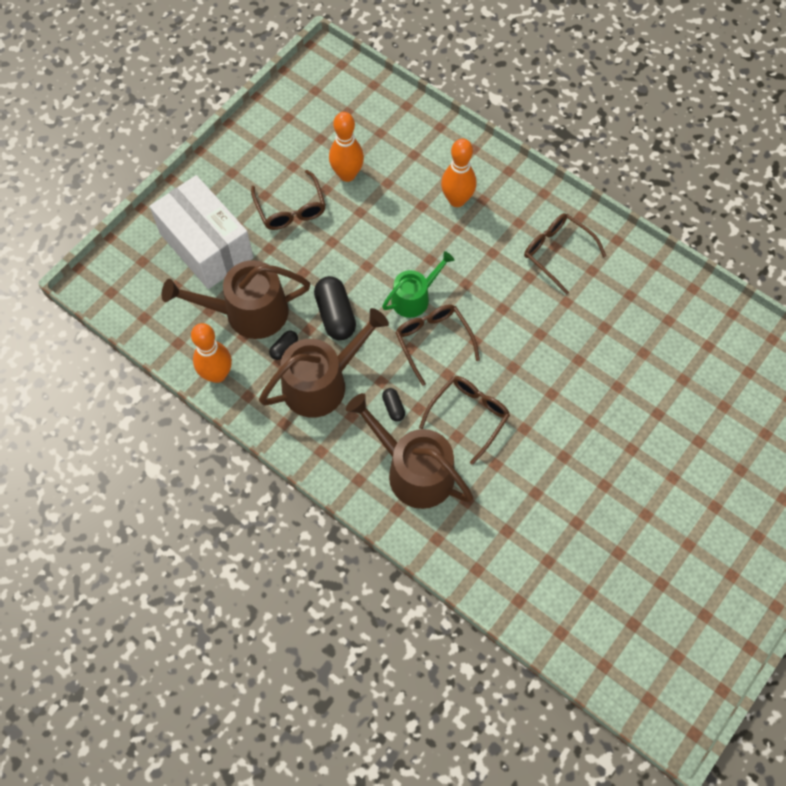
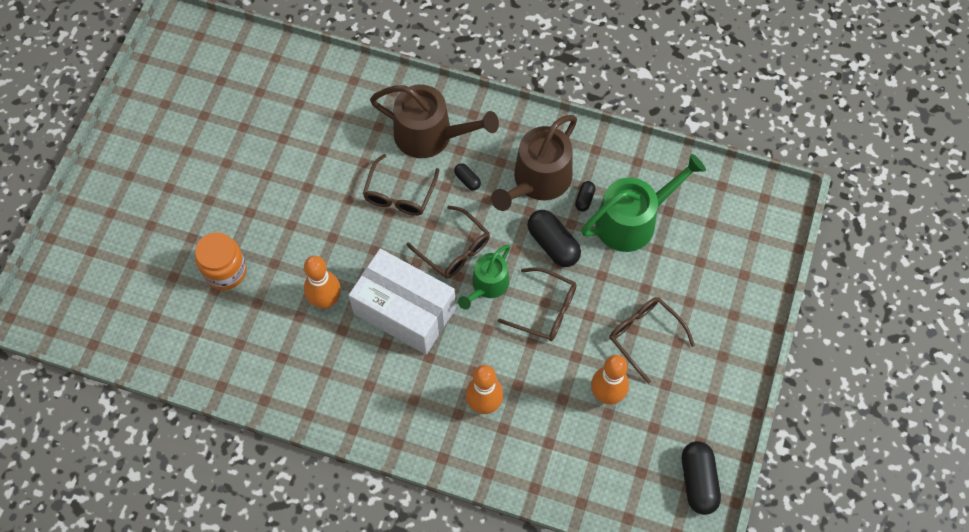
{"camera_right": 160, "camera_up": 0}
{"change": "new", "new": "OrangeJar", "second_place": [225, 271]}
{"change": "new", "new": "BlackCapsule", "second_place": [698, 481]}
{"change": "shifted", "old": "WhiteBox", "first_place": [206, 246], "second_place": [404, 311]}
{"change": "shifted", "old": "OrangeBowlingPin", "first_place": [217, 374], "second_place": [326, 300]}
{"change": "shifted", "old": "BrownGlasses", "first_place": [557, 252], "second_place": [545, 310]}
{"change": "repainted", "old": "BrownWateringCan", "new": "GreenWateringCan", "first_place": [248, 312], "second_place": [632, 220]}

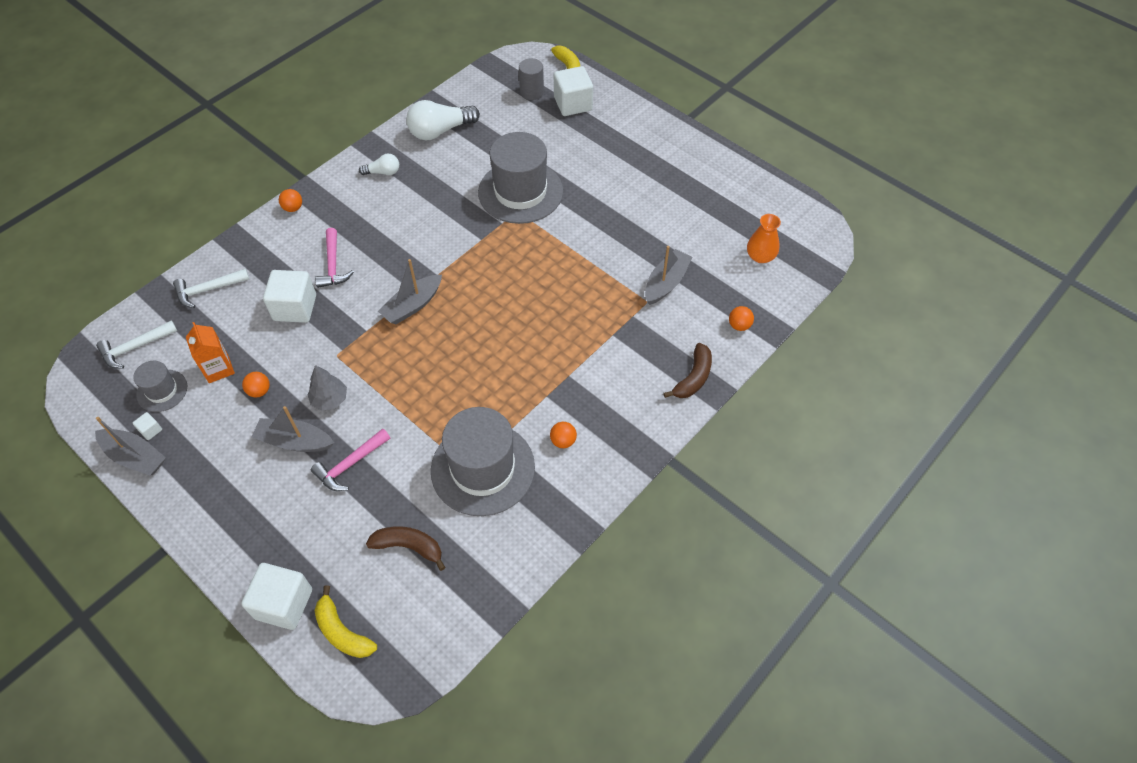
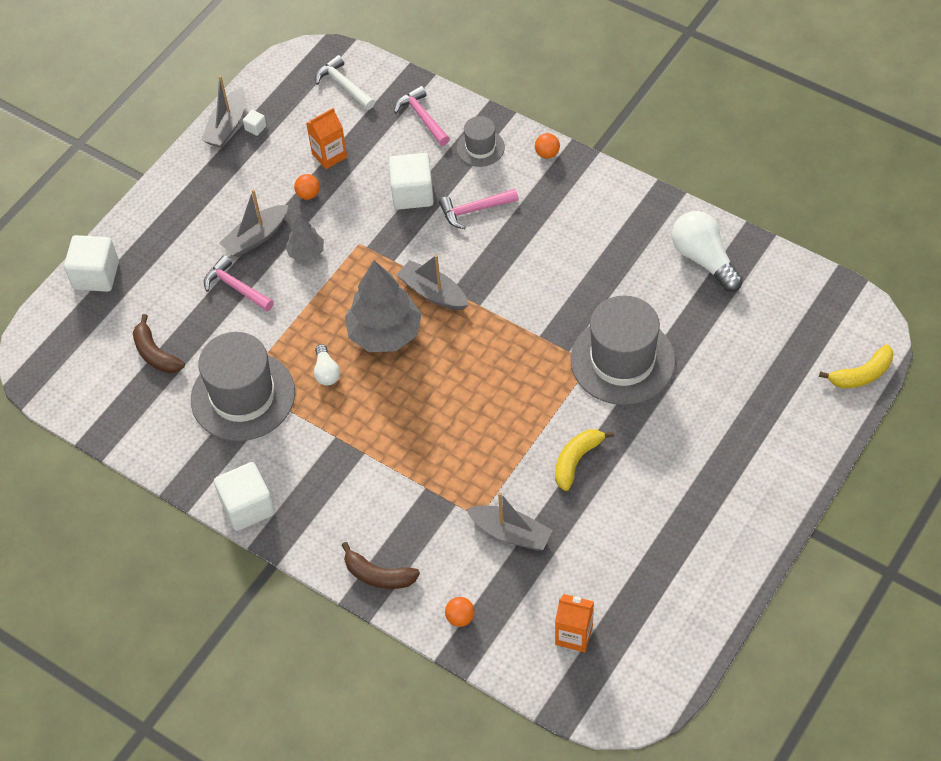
{"camera_right": 85, "camera_up": 0}
{"change": "gone", "old": "GreyCylinder", "first_place": [532, 92]}
{"change": "gone", "old": "OrangeBall", "first_place": [563, 441]}
{"change": "new", "new": "GreyTree", "second_place": [384, 333]}
{"change": "shifted", "old": "GreyHat", "first_place": [162, 391], "second_place": [480, 148]}
{"change": "shifted", "old": "YellowBanana", "first_place": [342, 632], "second_place": [576, 460]}
{"change": "shifted", "old": "WhiteLightBulb", "first_place": [383, 172], "second_place": [326, 372]}
{"change": "shifted", "old": "WhiteCube", "first_place": [573, 104], "second_place": [247, 507]}
{"change": "swapped", "old": "OrangeVase", "new": "OrangeCarton", "first_place": [760, 256], "second_place": [574, 635]}
{"change": "repainted", "old": "WhiteHammer", "new": "PinkHammer", "first_place": [208, 290], "second_place": [422, 117]}
{"change": "rotated", "old": "GreyBoat", "first_place": [294, 441], "second_place": [256, 237], "degrees": -135}
{"change": "rotated", "old": "BrownBanana", "first_place": [409, 547], "second_place": [155, 354], "degrees": 135}

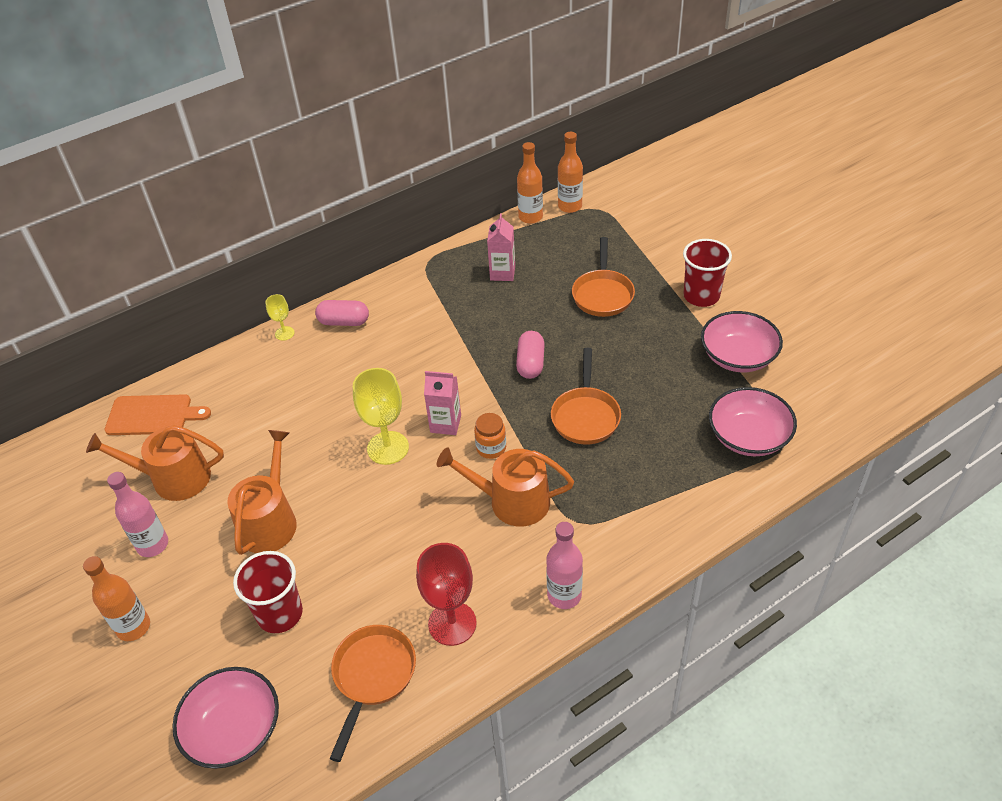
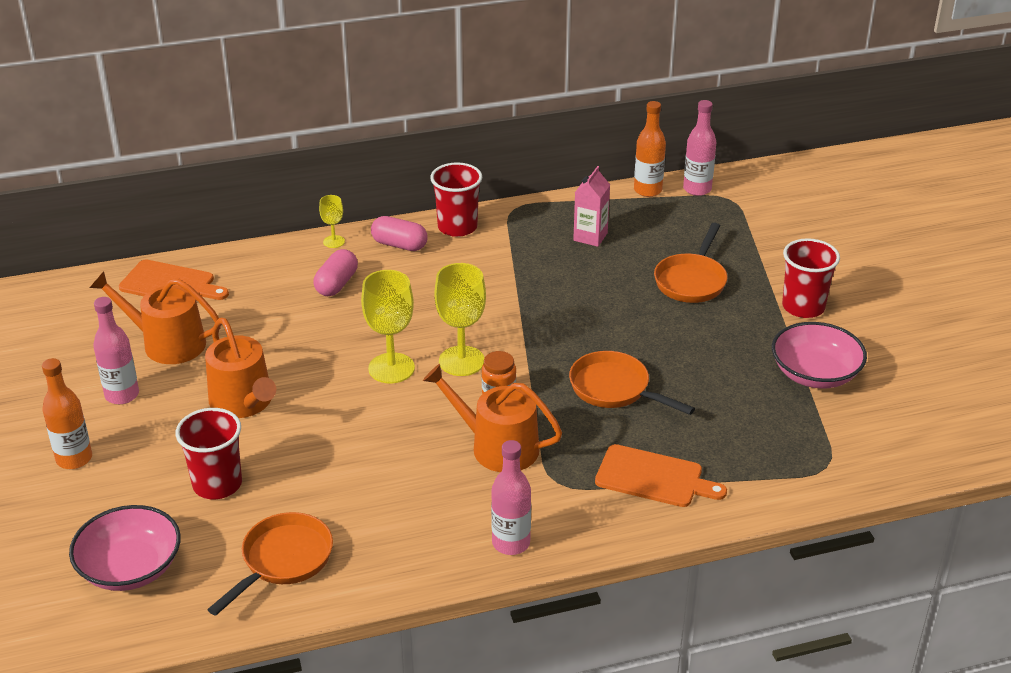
{"camera_right": 15, "camera_up": -10}
{"change": "gone", "old": "RedGoblet", "first_place": [452, 623]}
{"change": "gone", "old": "PinkBowl", "first_place": [748, 436]}
{"change": "new", "new": "RedCup", "second_place": [457, 227]}
{"change": "new", "new": "OrangeCuttingBoard", "second_place": [653, 477]}
{"change": "shifted", "old": "PinkCapsule", "first_place": [530, 363], "second_place": [336, 284]}
{"change": "swapped", "old": "PinkCarton", "new": "YellowGoblet", "first_place": [445, 424], "second_place": [461, 361]}
{"change": "repainted", "old": "OrangeBottle", "new": "PinkBottle", "first_place": [570, 206], "second_place": [697, 189]}
{"change": "rotated", "old": "OrangeWateringCan", "first_place": [270, 520], "second_place": [244, 403], "degrees": 120}
{"change": "rotated", "old": "OrangePan", "first_place": [585, 416], "second_place": [615, 389], "degrees": 105}

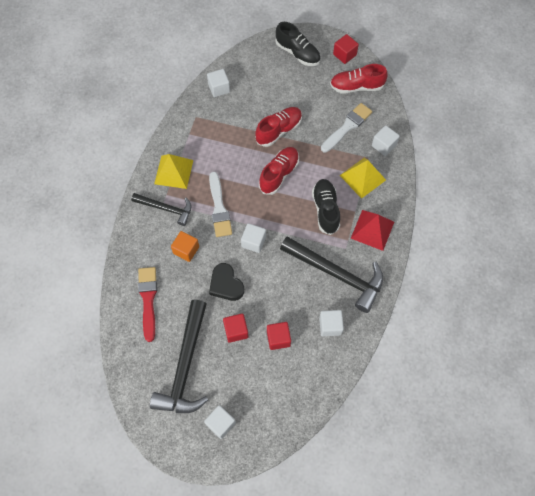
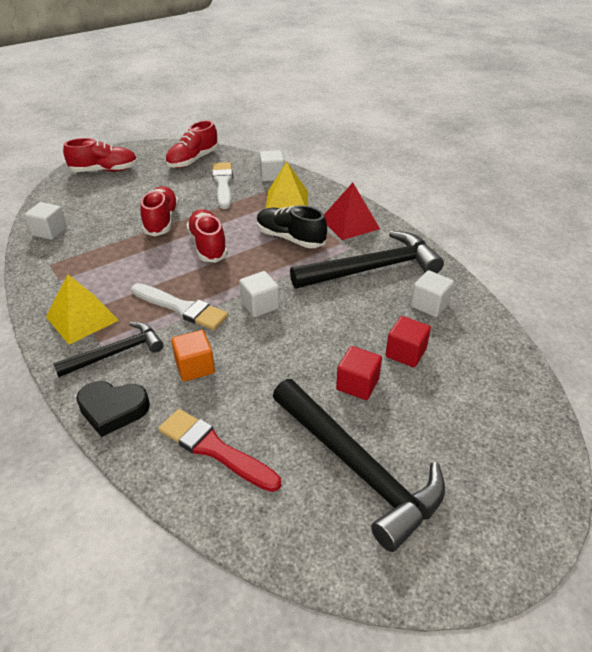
{"camera_right": -50, "camera_up": -25}
{"change": "gone", "old": "WhiteCube", "first_place": [220, 423]}
{"change": "gone", "old": "RedCube", "first_place": [344, 54]}
{"change": "shifted", "old": "BlackHeart", "first_place": [226, 284], "second_place": [113, 410]}
{"change": "repainted", "old": "BlackShoe", "new": "RedShoe", "first_place": [297, 53], "second_place": [104, 170]}

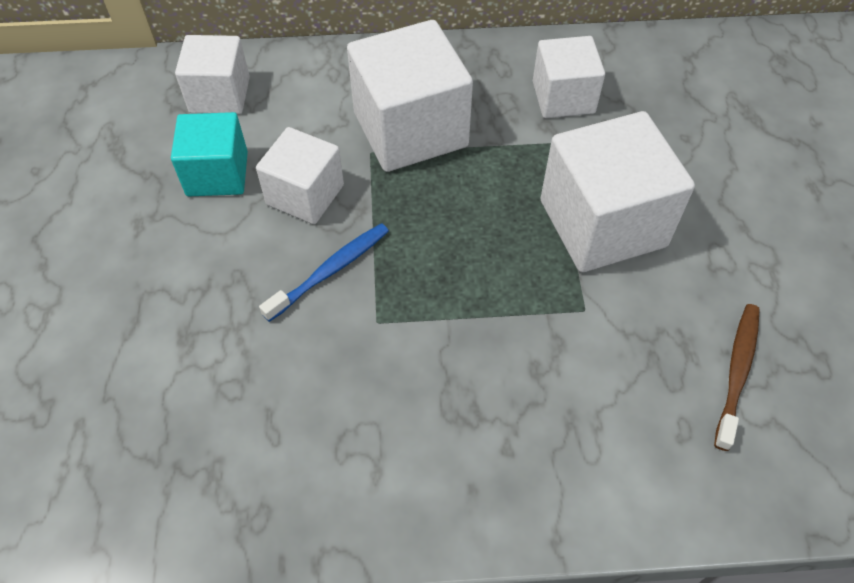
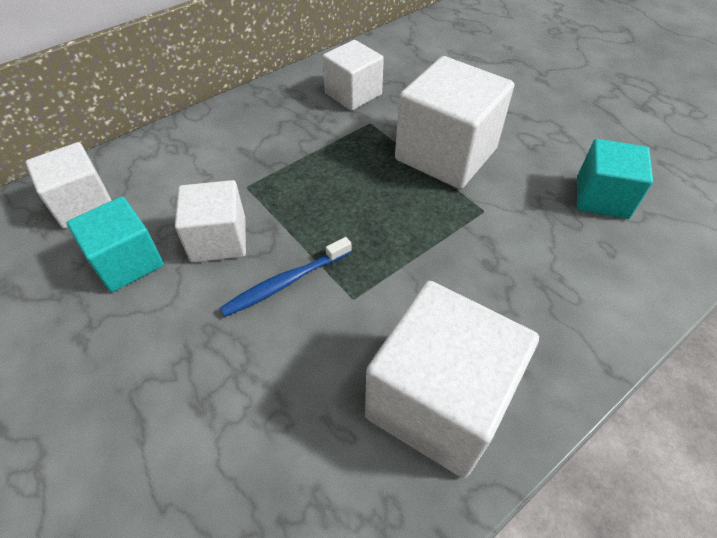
{"camera_right": -35, "camera_up": -5}
{"change": "shifted", "old": "WhiteCube", "first_place": [410, 129], "second_place": [438, 402]}
{"change": "swapped", "old": "BrownToothbrush", "new": "TurquoiseCube", "first_place": [737, 372], "second_place": [602, 197]}
{"change": "rotated", "old": "BlueToothbrush", "first_place": [330, 271], "second_place": [285, 282], "degrees": -135}

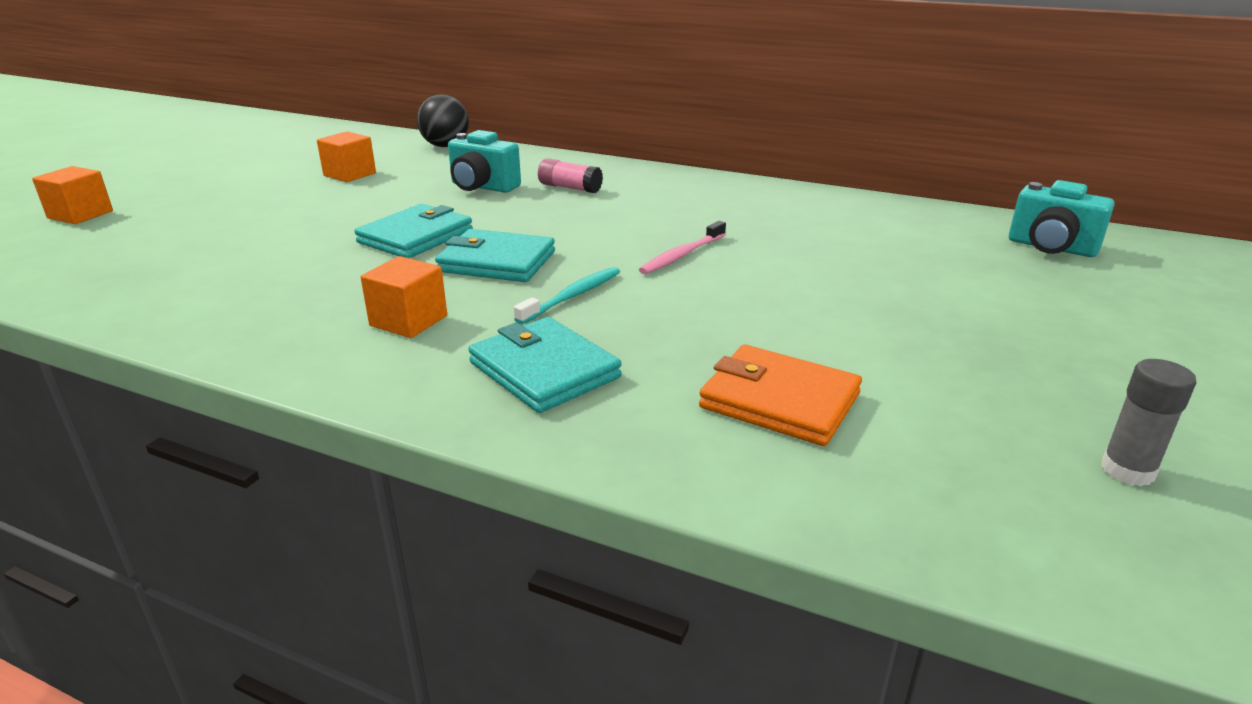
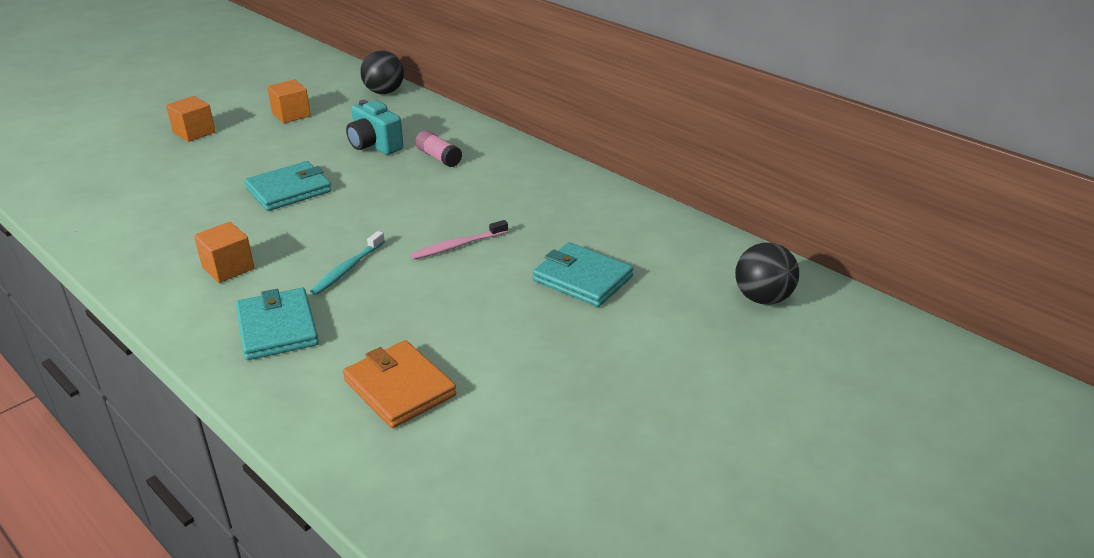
{"camera_right": 20, "camera_up": 5}
{"change": "gone", "old": "GreyGlueStick", "first_place": [1127, 470]}
{"change": "shifted", "old": "OrangeCube", "first_place": [80, 214], "second_place": [194, 132]}
{"change": "shifted", "old": "TurquoiseWallet", "first_place": [497, 262], "second_place": [582, 279]}
{"change": "swapped", "old": "TurquoiseCamera", "new": "BlackBall", "first_place": [1051, 248], "second_place": [762, 298]}
{"change": "rotated", "old": "TurquoiseToothbrush", "first_place": [572, 296], "second_place": [347, 269], "degrees": 150}

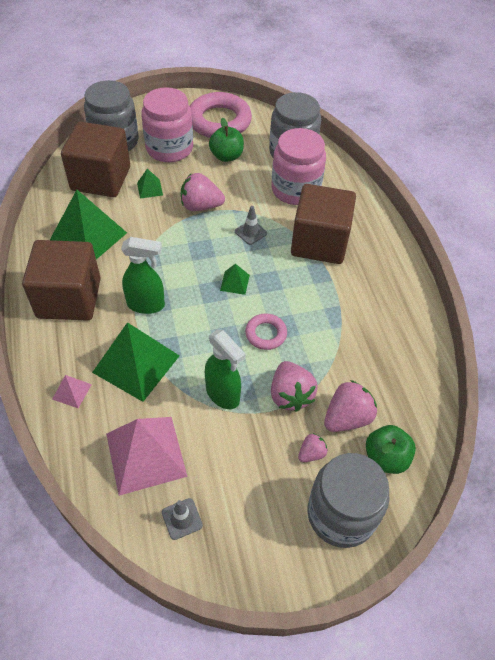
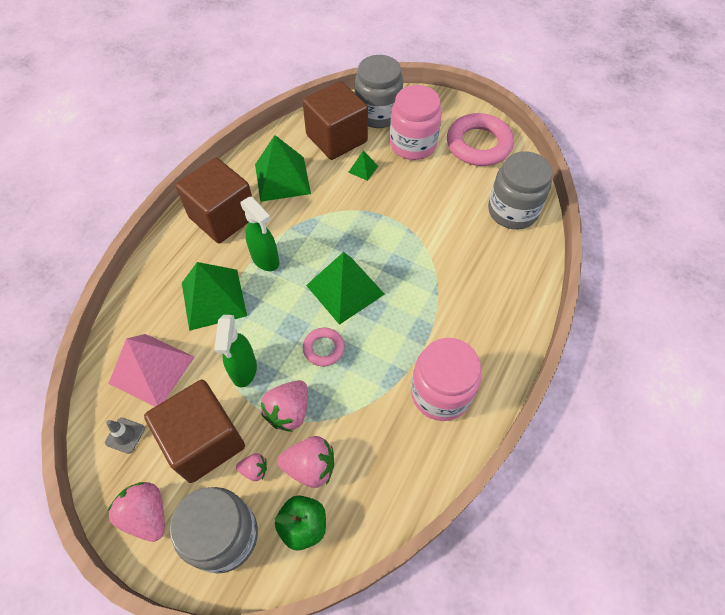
{"camera_right": 45, "camera_up": 5}
{"change": "gone", "old": "PinkPyramid", "first_place": [72, 391]}
{"change": "gone", "old": "GreenApple", "first_place": [226, 156]}
{"change": "gone", "old": "GreyTrafficCone", "first_place": [250, 232]}
{"change": "shifted", "old": "PinkStrawberry", "first_place": [200, 206], "second_place": [147, 515]}
{"change": "shifted", "old": "PinkJar", "first_place": [295, 189], "second_place": [441, 393]}
{"change": "shifted", "old": "BrownCube", "first_place": [319, 242], "second_place": [204, 441]}
{"change": "scaled", "old": "GreenPyramid", "first_place": [235, 282], "second_place": [345, 289], "factor": 2.22}

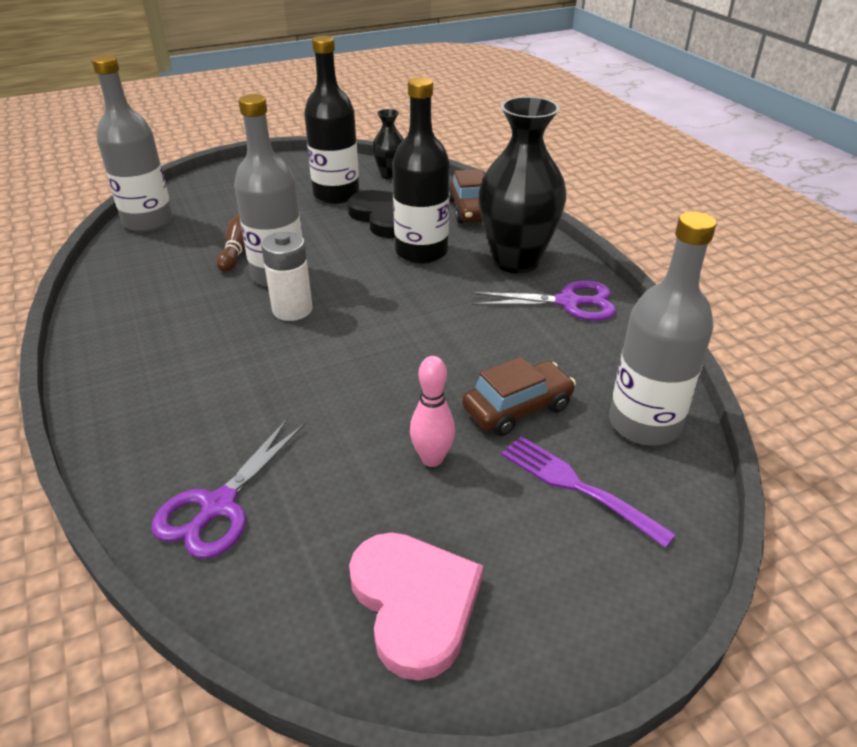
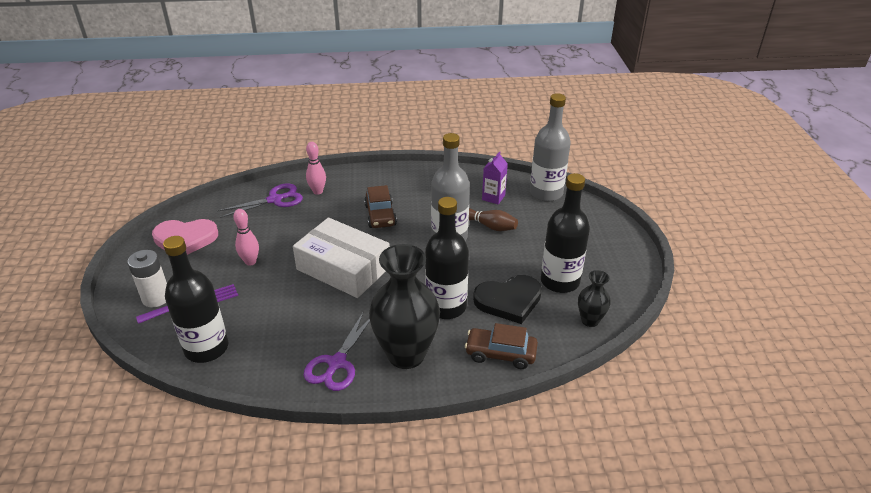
{"camera_right": 110, "camera_up": 0}
{"change": "new", "new": "WhiteBox", "second_place": [343, 268]}
{"change": "new", "new": "PinkBowlingPin", "second_place": [318, 191]}
{"change": "new", "new": "PurpleCarton", "second_place": [493, 197]}
{"change": "shifted", "old": "WhiteBattery", "first_place": [292, 310], "second_place": [156, 298]}
{"change": "shifted", "old": "BrownCar", "first_place": [517, 408], "second_place": [380, 215]}
{"change": "repainted", "old": "GreyBottle", "new": "BlackBottle", "first_place": [644, 424], "second_place": [206, 348]}
{"change": "rotated", "old": "PurpleScissors", "first_place": [218, 506], "second_place": [275, 200], "degrees": 105}

